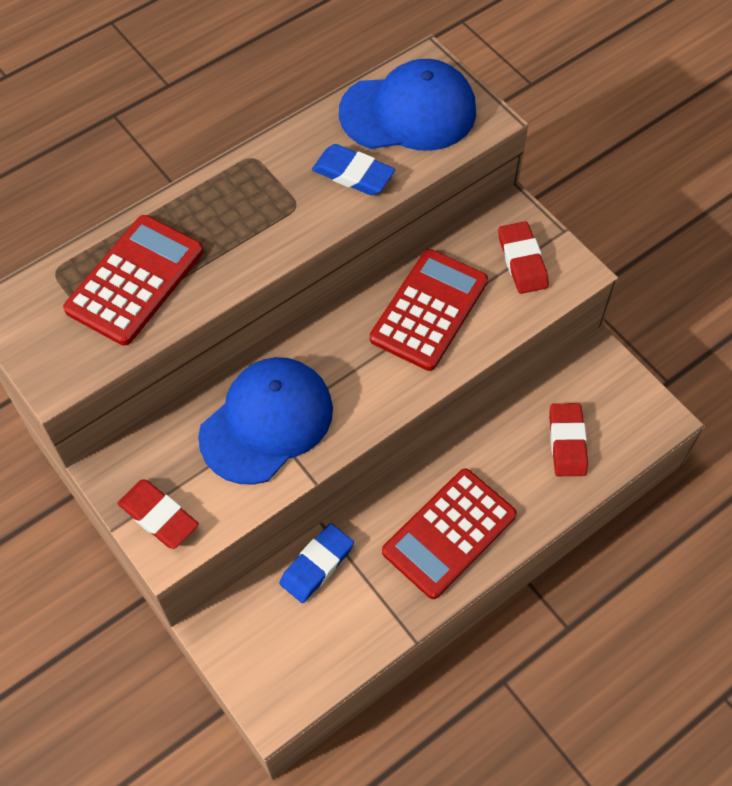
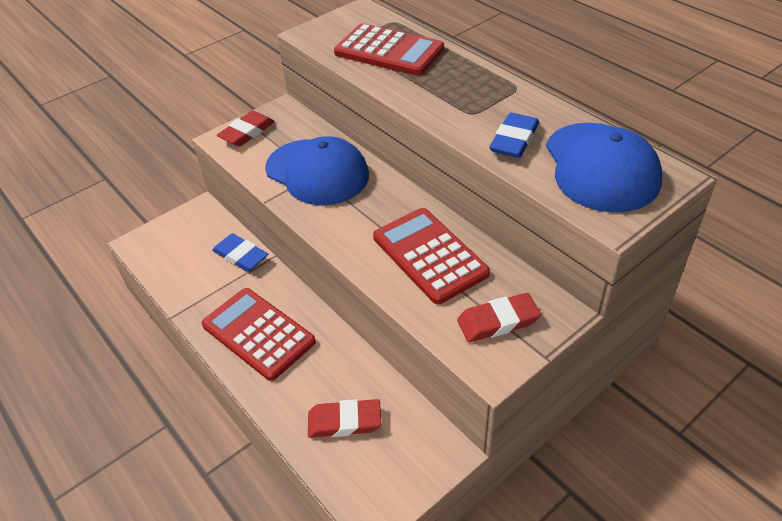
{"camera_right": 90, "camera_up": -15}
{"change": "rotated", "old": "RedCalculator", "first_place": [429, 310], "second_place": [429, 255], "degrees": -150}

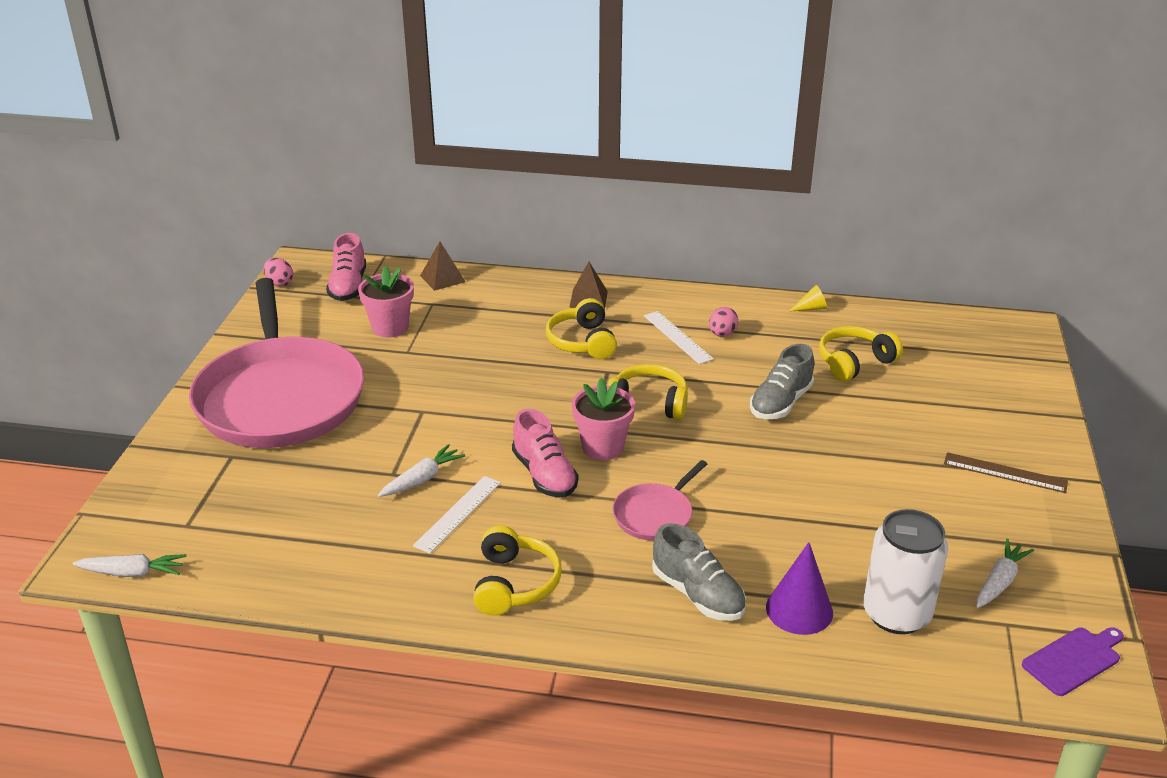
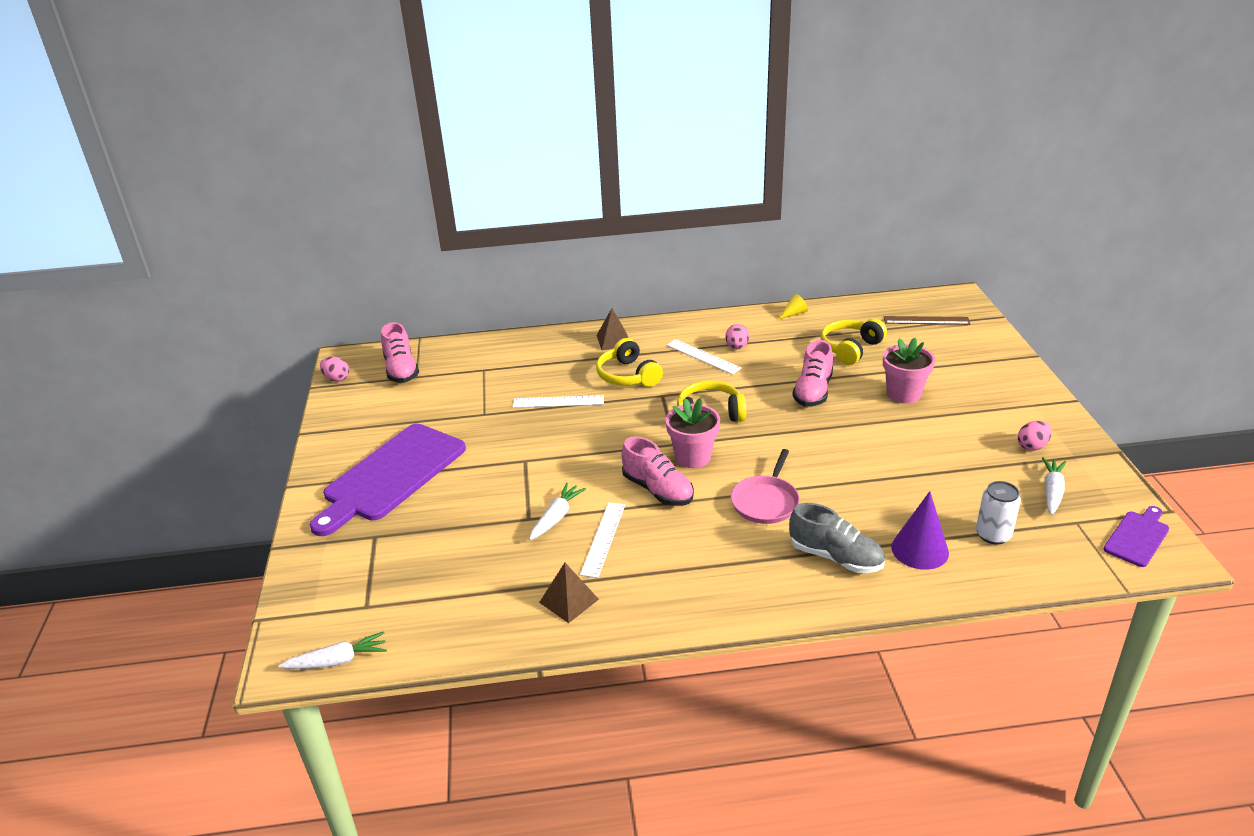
{"camera_right": -15, "camera_up": 0}
{"change": "gone", "old": "YellowHeadphones", "first_place": [514, 583]}
{"change": "new", "new": "WhiteRuler", "second_place": [558, 402]}
{"change": "new", "new": "PinkEgg", "second_place": [1032, 446]}
{"change": "shifted", "old": "PinkFlowerPot", "first_place": [390, 327], "second_place": [903, 394]}
{"change": "shifted", "old": "BrownPyramid", "first_place": [442, 278], "second_place": [569, 601]}
{"change": "shifted", "old": "BrownRuler", "first_place": [1005, 472], "second_place": [926, 320]}
{"change": "swapped", "old": "PinkPan", "new": "PurpleCuttingBoard", "first_place": [280, 397], "second_place": [391, 476]}
{"change": "repainted", "old": "GreyShoe", "new": "PinkShoe", "first_place": [780, 403], "second_place": [813, 391]}
{"change": "scaled", "old": "WhiteCan", "first_place": [896, 614], "second_place": [993, 535], "factor": 0.62}

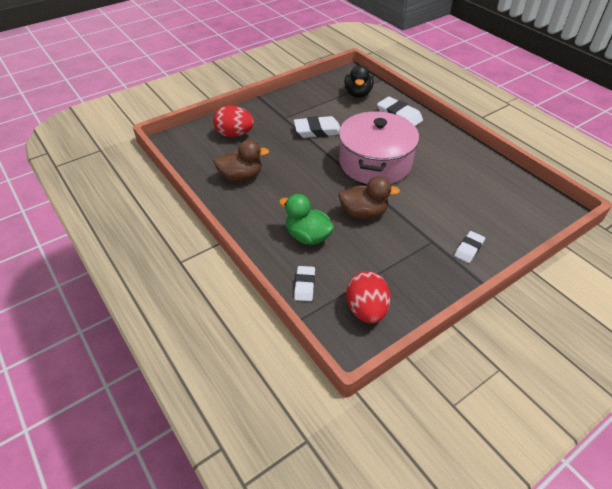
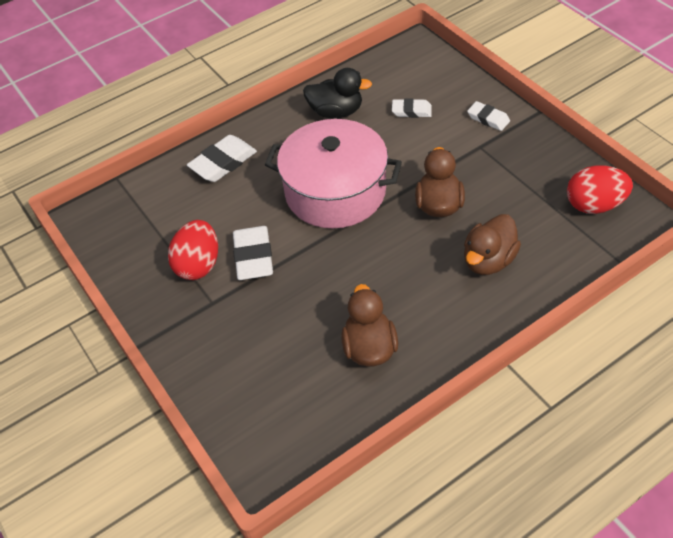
{"camera_right": -85, "camera_up": 5}
{"change": "shifted", "old": "RedEgg", "first_place": [234, 134], "second_place": [198, 265]}
{"change": "shifted", "old": "WhiteEraser", "first_place": [304, 285], "second_place": [411, 111]}
{"change": "shifted", "old": "BlackDuck", "first_place": [358, 94], "second_place": [336, 112]}
{"change": "repainted", "old": "GreenDuck", "new": "BrownDuck", "first_place": [307, 236], "second_place": [488, 260]}

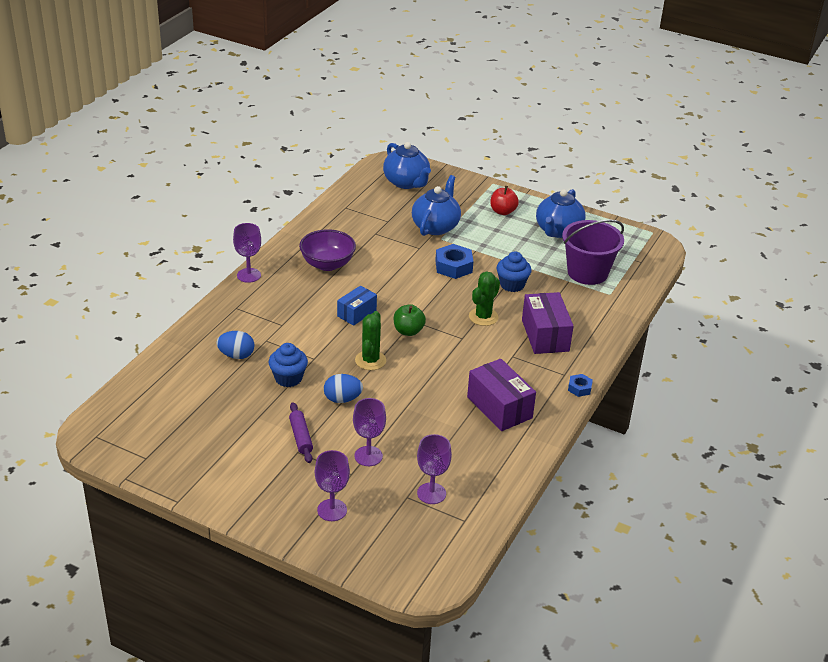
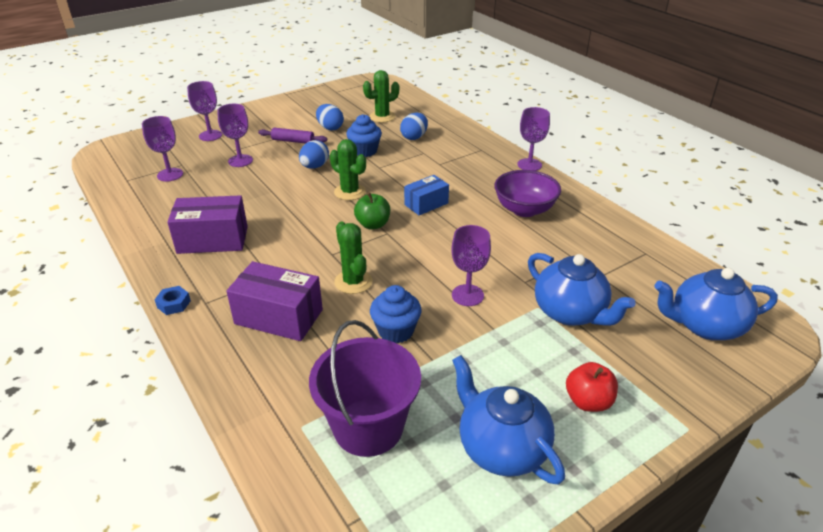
{"camera_right": 120, "camera_up": 0}
{"change": "new", "new": "BlueEgg", "second_place": [330, 128]}
{"change": "new", "new": "GreenCactus", "second_place": [382, 117]}
{"change": "swapped", "old": "BlueNut", "new": "PurpleGoblet", "first_place": [453, 266], "second_place": [467, 295]}
{"change": "rotated", "old": "BlueBox", "first_place": [356, 313], "second_place": [426, 204], "degrees": 75}

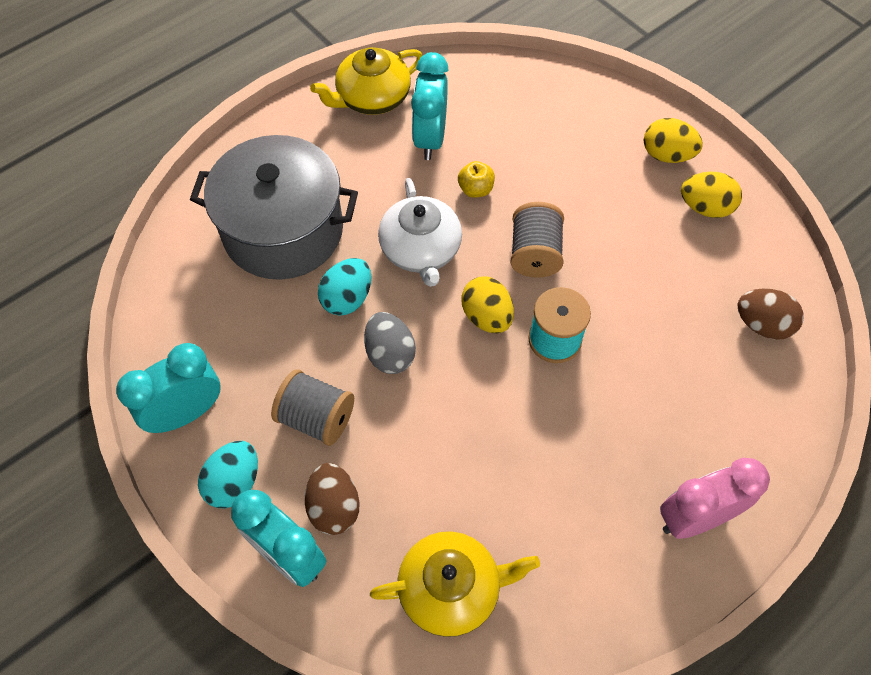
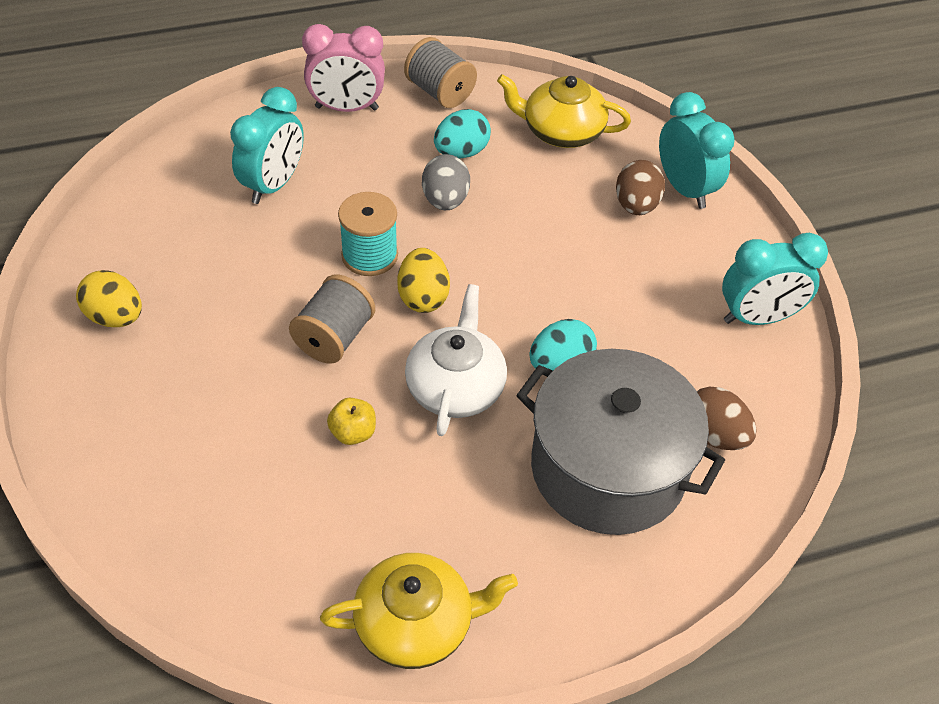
{"camera_right": -160, "camera_up": -10}
{"change": "gone", "old": "YellowEgg", "first_place": [667, 155]}
{"change": "shifted", "old": "TurquoiseEgg", "first_place": [234, 483], "second_place": [461, 152]}
{"change": "shifted", "old": "GreySpool", "first_place": [316, 418], "second_place": [440, 92]}
{"change": "shifted", "old": "GreyEgg", "first_place": [390, 354], "second_place": [445, 200]}
{"change": "shifted", "old": "TurquoiseClock", "first_place": [430, 139], "second_place": [273, 185]}
{"change": "shifted", "old": "BrownEgg", "first_place": [762, 325], "second_place": [714, 435]}

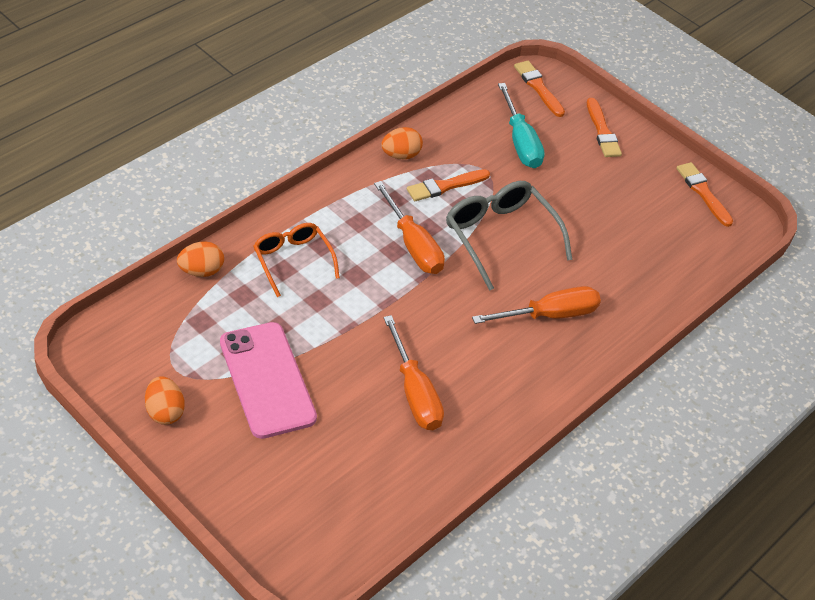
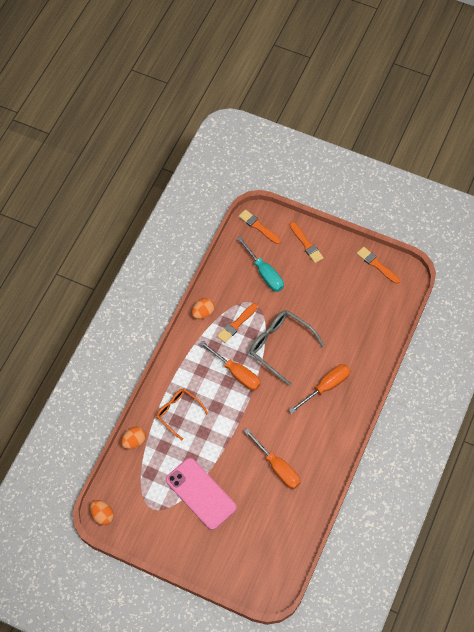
{"camera_right": -15, "camera_up": 15}
{"change": "shifted", "old": "OrangeEgg", "first_place": [165, 411], "second_place": [102, 515]}

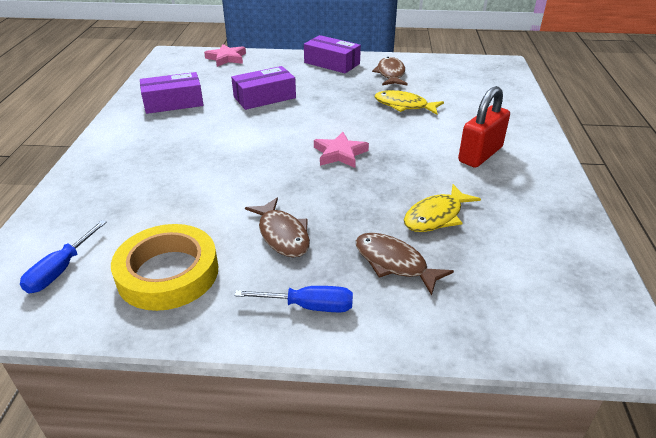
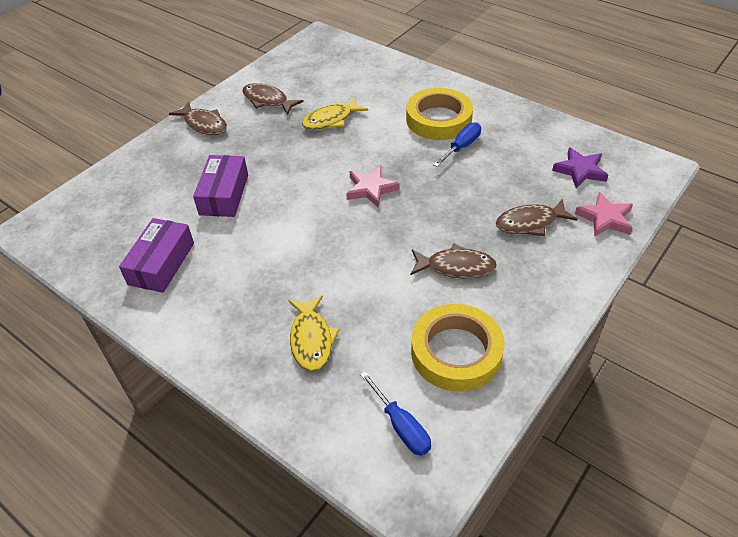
{"camera_right": -55, "camera_up": 10}
{"change": "new", "new": "PurpleStar", "second_place": [580, 170]}
{"change": "shifted", "old": "PinkStar", "first_place": [226, 58], "second_place": [605, 218]}
{"change": "shifted", "old": "BlueScrewdriver", "first_place": [308, 306], "second_place": [461, 147]}
{"change": "shifted", "old": "YellowFish", "first_place": [436, 216], "second_place": [311, 339]}
{"change": "swapped", "old": "PurpleBox", "new": "BrownFish", "first_place": [332, 63], "second_place": [204, 124]}
{"change": "swapped", "old": "RedPadlock", "new": "YellowTape", "first_place": [480, 154], "second_place": [438, 119]}

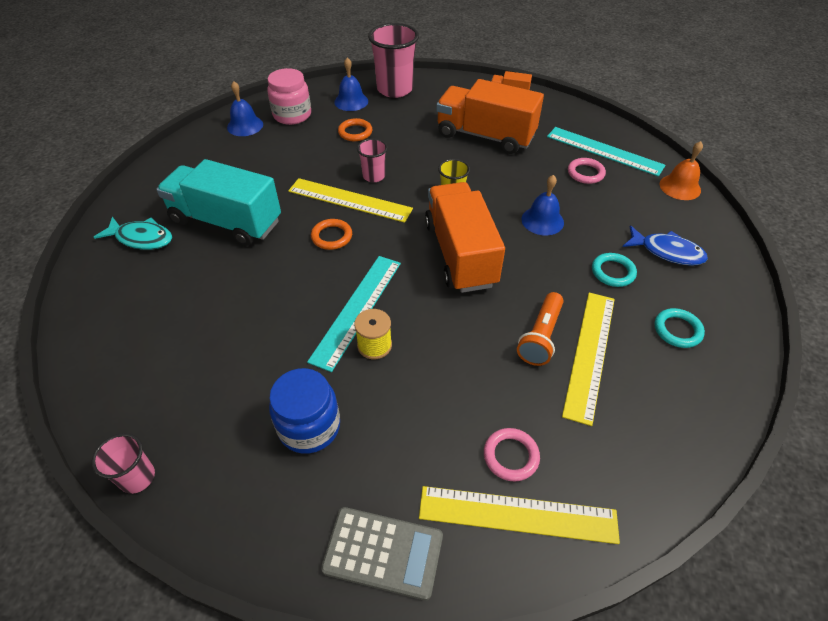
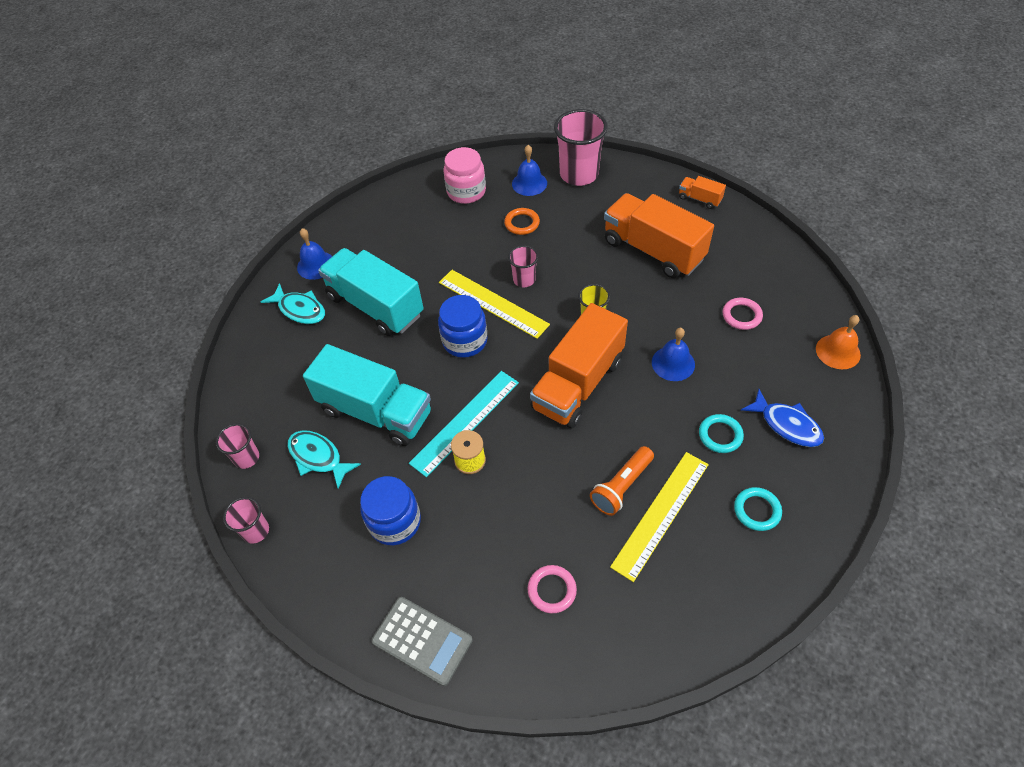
{"camera_right": 20, "camera_up": 5}
{"change": "gone", "old": "YellowRuler", "first_place": [517, 515]}
{"change": "gone", "old": "TurquoiseRuler", "first_place": [604, 151]}
{"change": "new", "new": "PinkCup", "second_place": [246, 458]}
{"change": "new", "new": "TurquoiseFish", "second_place": [318, 457]}
{"change": "new", "new": "TurquoiseTruck", "second_place": [375, 411]}
{"change": "shifted", "old": "BlueBell", "first_place": [245, 126], "second_place": [316, 265]}
{"change": "swapped", "old": "OrangeRing", "new": "BlueJar", "first_place": [332, 236], "second_place": [465, 341]}
{"change": "rotated", "old": "OrangeTruck", "first_place": [460, 254], "second_place": [578, 384], "degrees": -150}

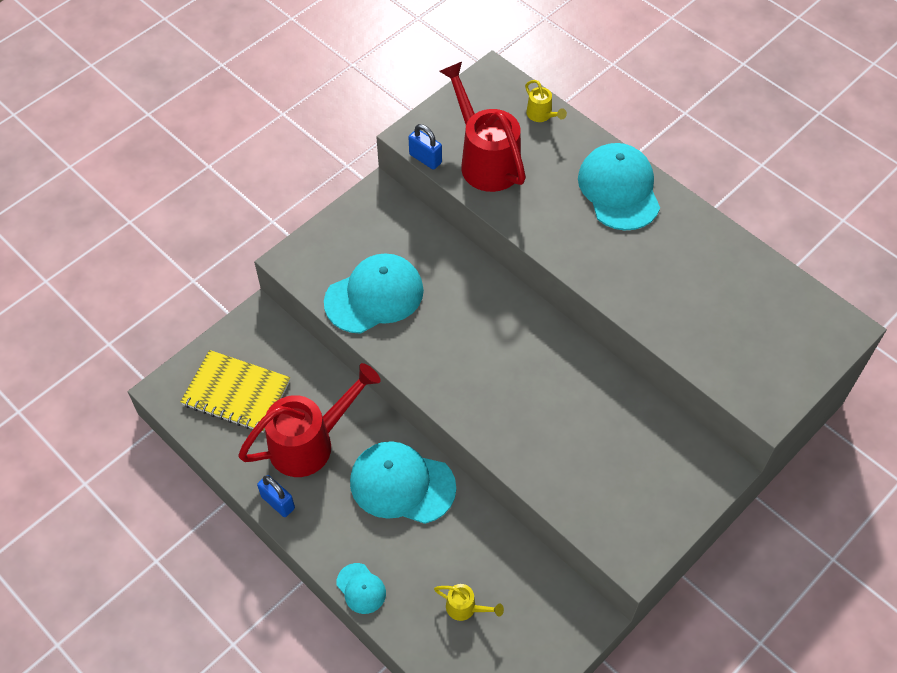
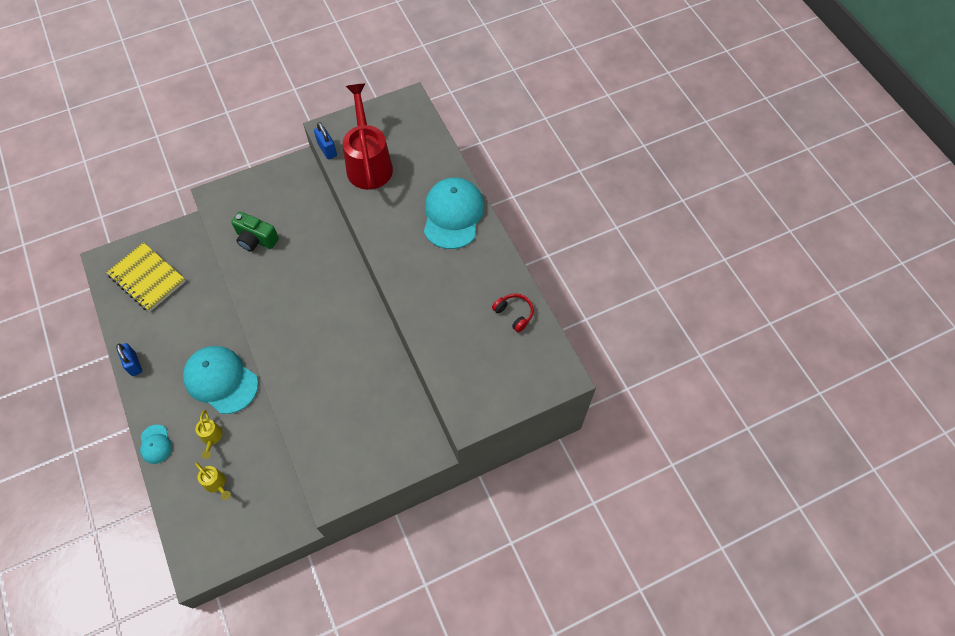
{"camera_right": 20, "camera_up": 5}
{"change": "gone", "old": "RedWateringCan", "first_place": [310, 443]}
{"change": "new", "new": "RedHeadphones", "second_place": [514, 314]}
{"change": "shifted", "old": "YellowWateringCan", "first_place": [541, 115], "second_place": [211, 438]}
{"change": "swapped", "old": "TurquoiseCap", "new": "GreenCamera", "first_place": [374, 296], "second_place": [256, 239]}

